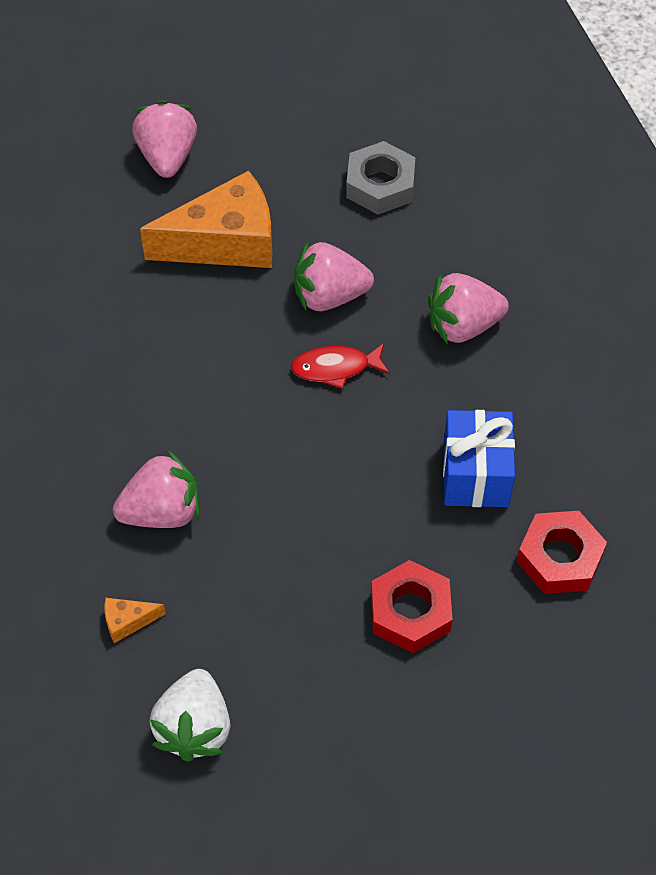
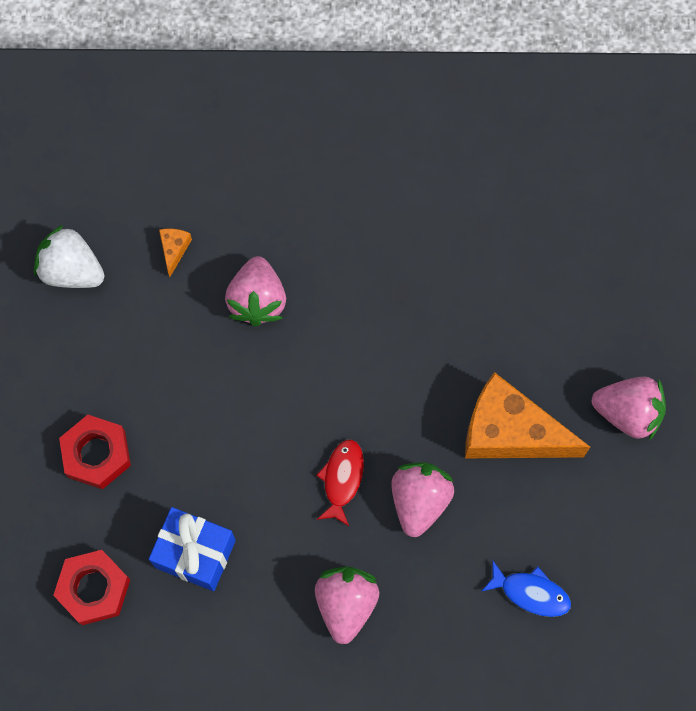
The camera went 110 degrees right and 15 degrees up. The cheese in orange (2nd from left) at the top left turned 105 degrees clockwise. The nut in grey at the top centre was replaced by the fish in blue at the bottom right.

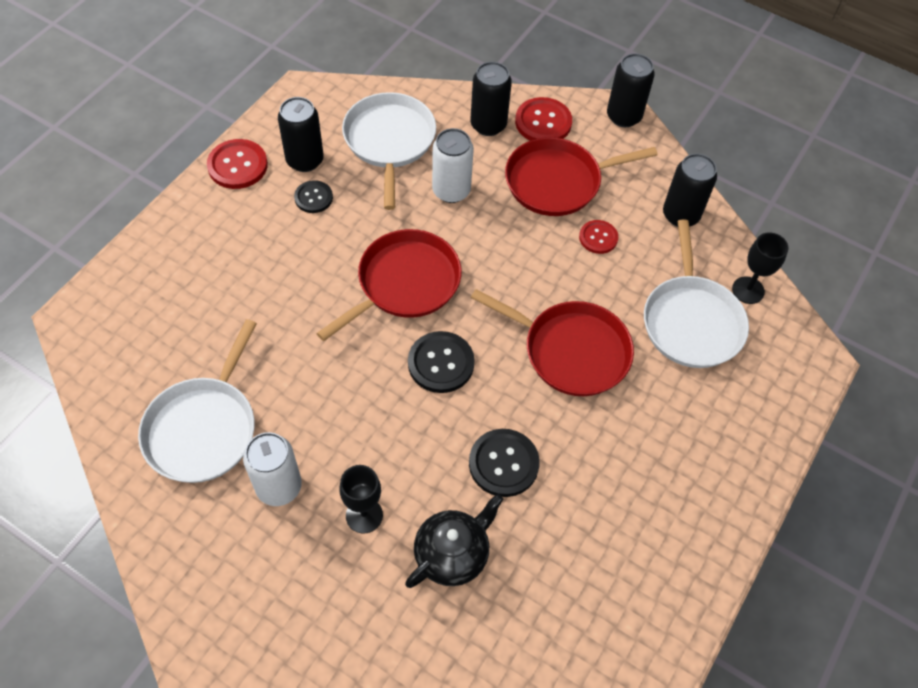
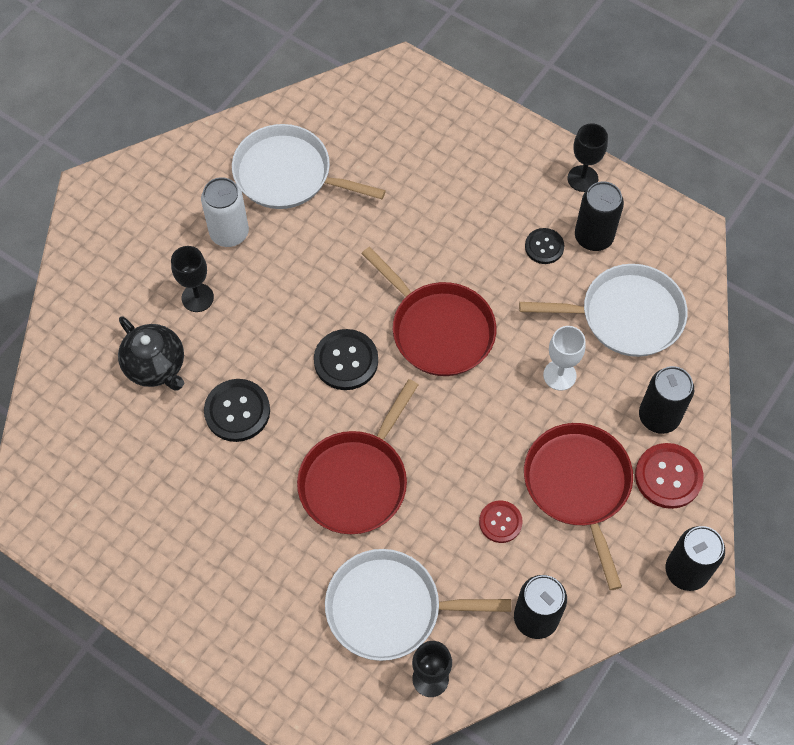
The camera went 95 degrees right and 5 degrees up. The button in red (1st from left) at the top left was replaced by the goblet in black (3rd from left) at the top right. The can in white (2nd from left) at the top centre was replaced by the goblet in white at the middle right.

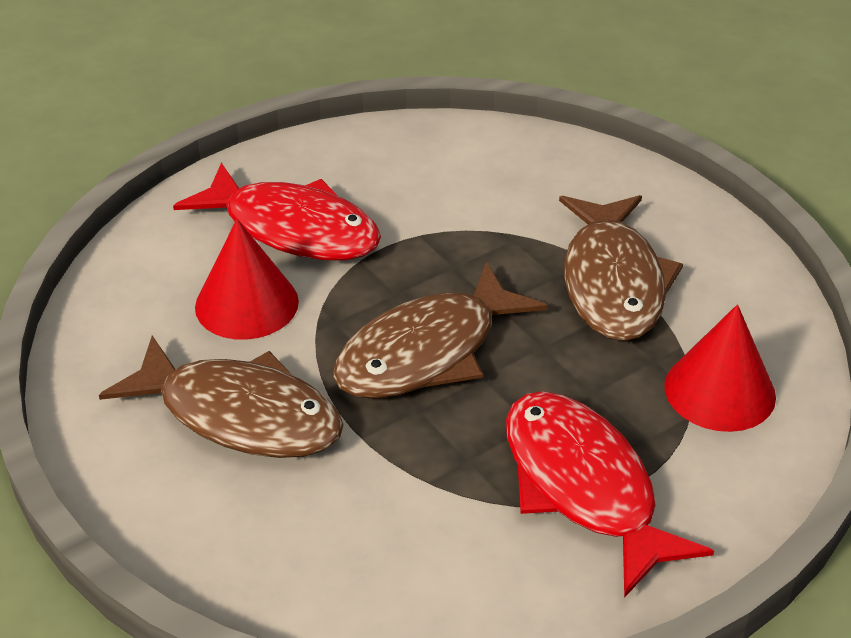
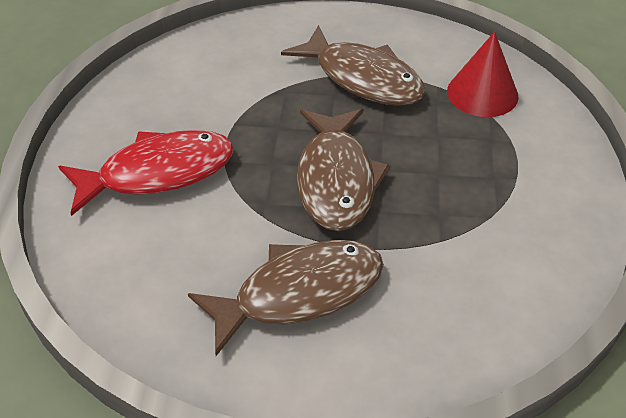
The camera went 50 degrees left and 5 degrees up. The cone in red (1st from left) at the middle left disappeared. The fish in red (2nd from left) at the bottom right disappeared.

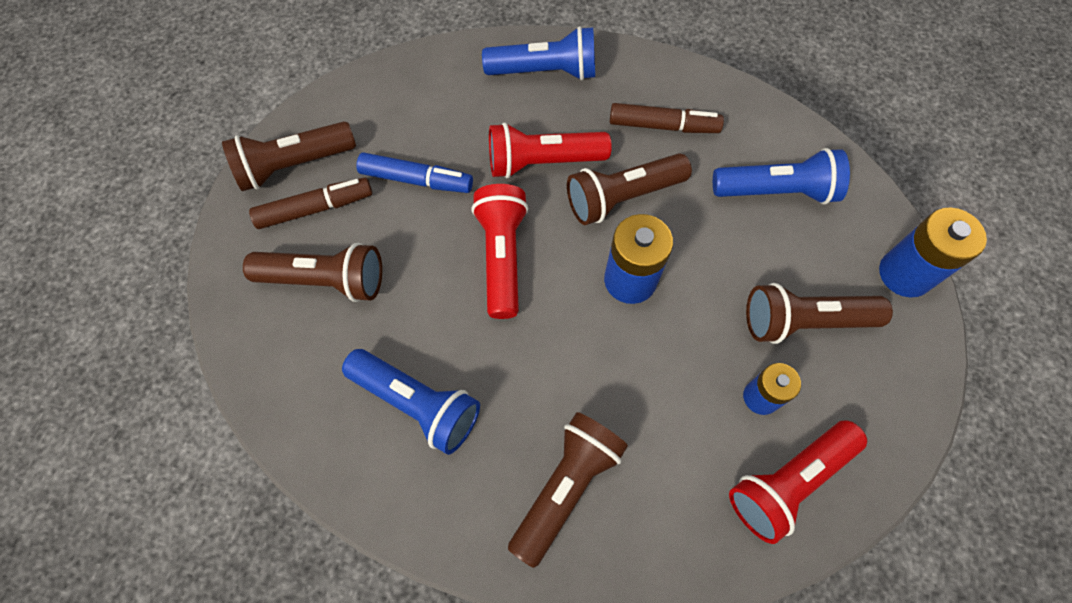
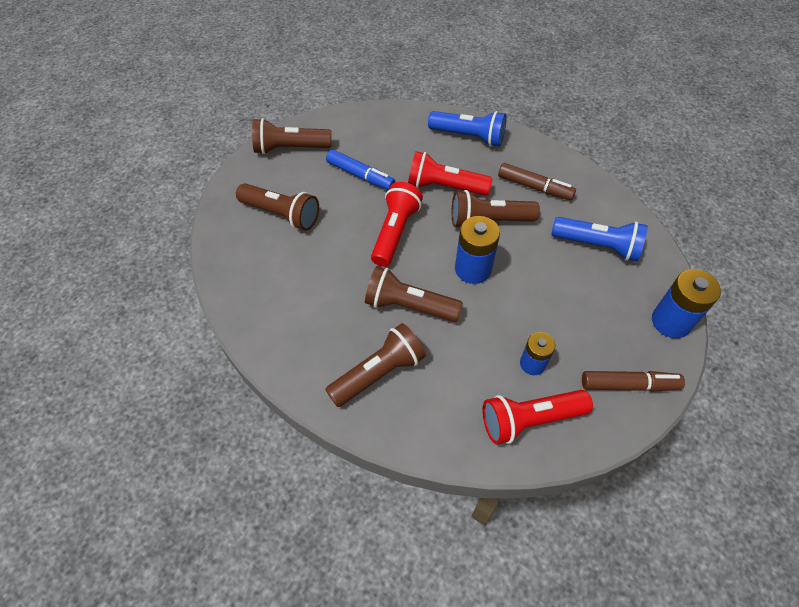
The camera went 20 degrees right and 10 degrees down. The marker in brown (1st from left in the first image) moved from the middle left to the middle right. The flashlight in blue (1st from left) at the bottom centre disappeared. The flashlight in brown (5th from left in the first image) moved from the middle right to the centre.

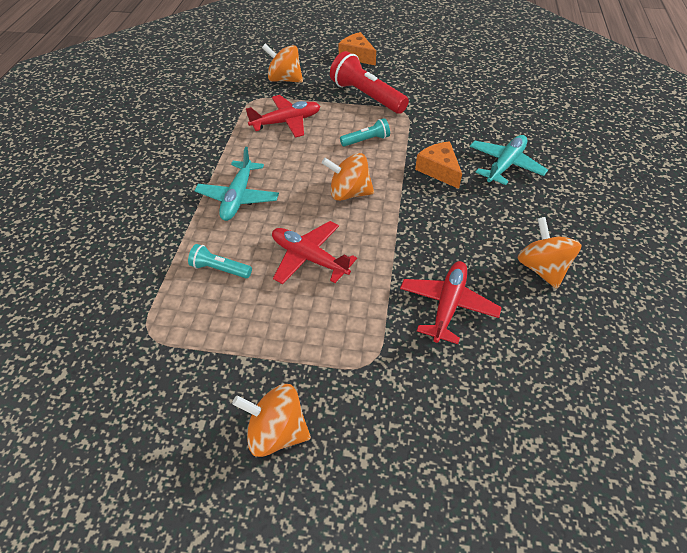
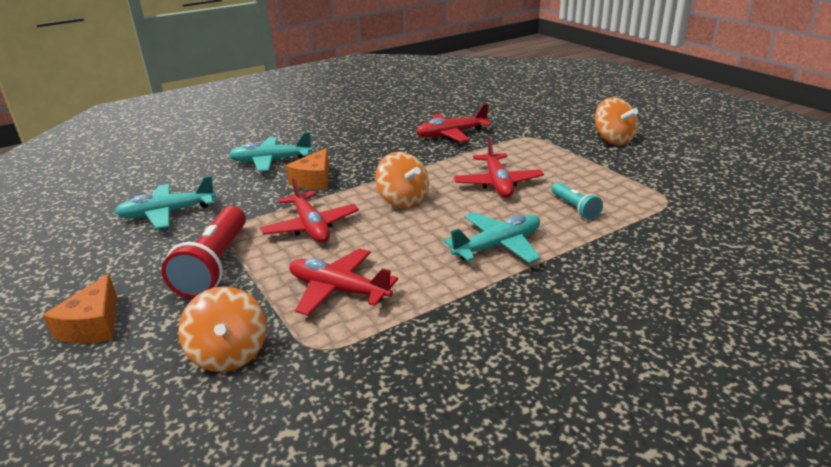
The camera went 130 degrees left and 20 degrees down. The flashlight in turquoise (2nd from left) at the top centre was replaced by the plane in red (1st from left) at the centre. The spinning top in orange (4th from left) at the middle right disappeared. The plane in turquoise (1st from left) at the middle left appeared.

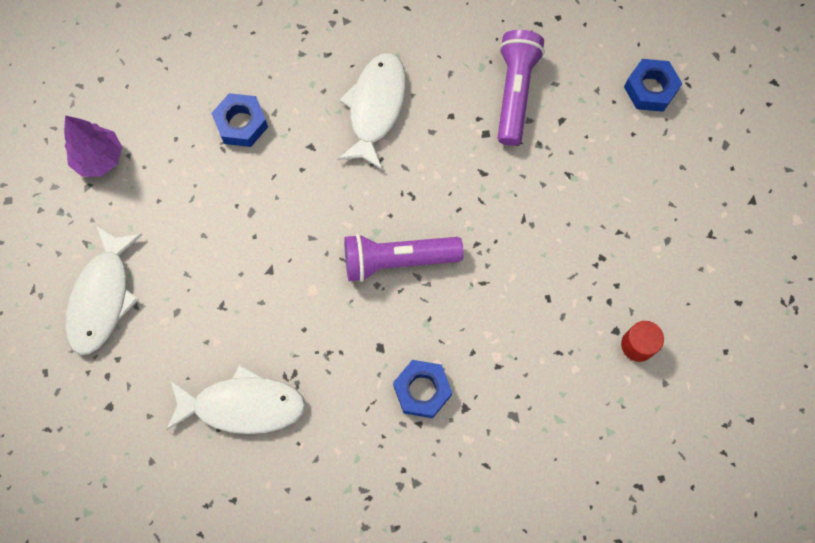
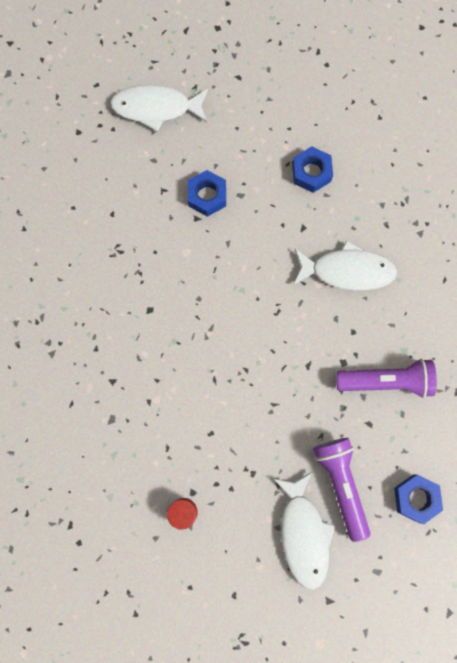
The camera went 80 degrees right and 5 degrees up. The tree in purple at the top left disappeared. The fish in white (2nd from left) moved from the bottom left to the bottom centre. The flashlight in purple (1st from left) moved from the centre to the bottom right. The nut in blue (2nd from left in the first image) moved from the bottom centre to the top centre.

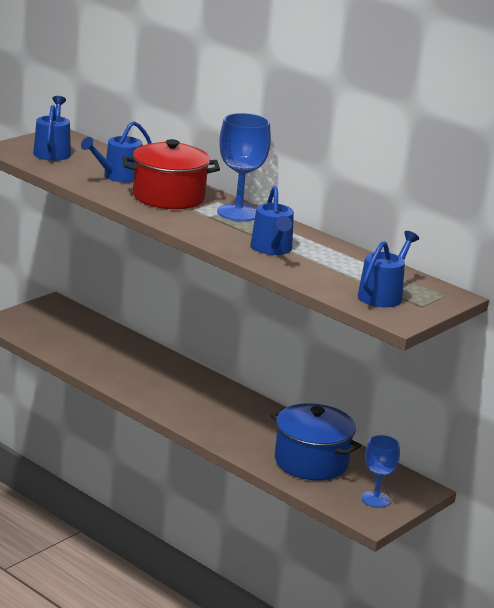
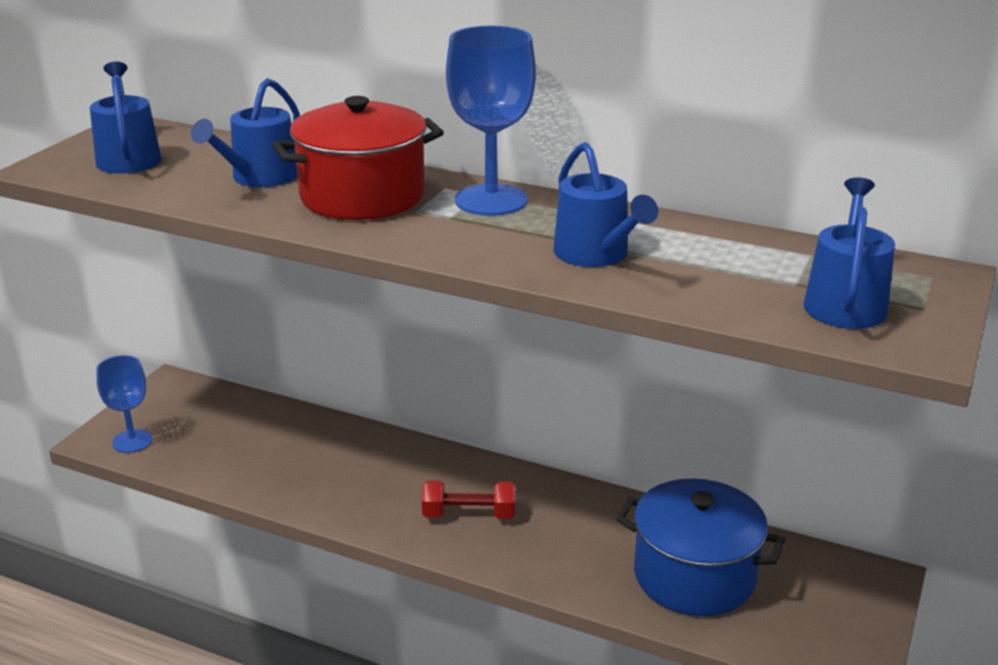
The camera went 15 degrees left and 5 degrees up. The goblet in blue (2nd from left in the first image) moved from the bottom right to the middle left. The dumbbell in red at the bottom centre appeared.

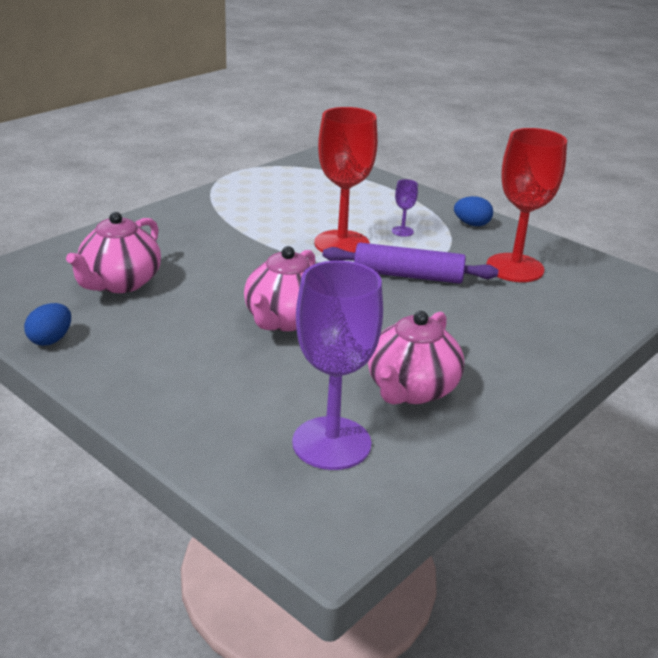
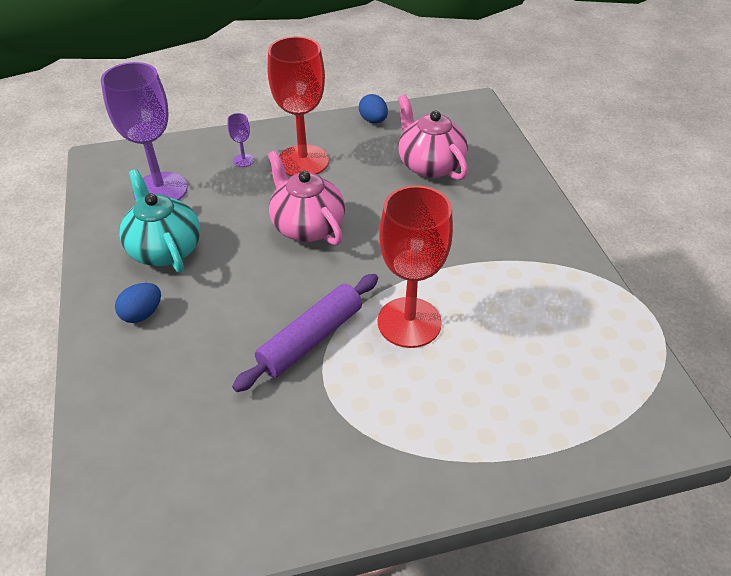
The camera went 125 degrees right and 15 degrees up. The teapot in pink (3rd from left) at the centre became the teapot in turquoise at the middle left. The goblet in purple (2nd from left) moved from the top centre to the top left. The egg in blue (2nd from left in the first image) moved from the top right to the middle left. The goblet in red (2nd from left in the first image) moved from the top right to the top centre.

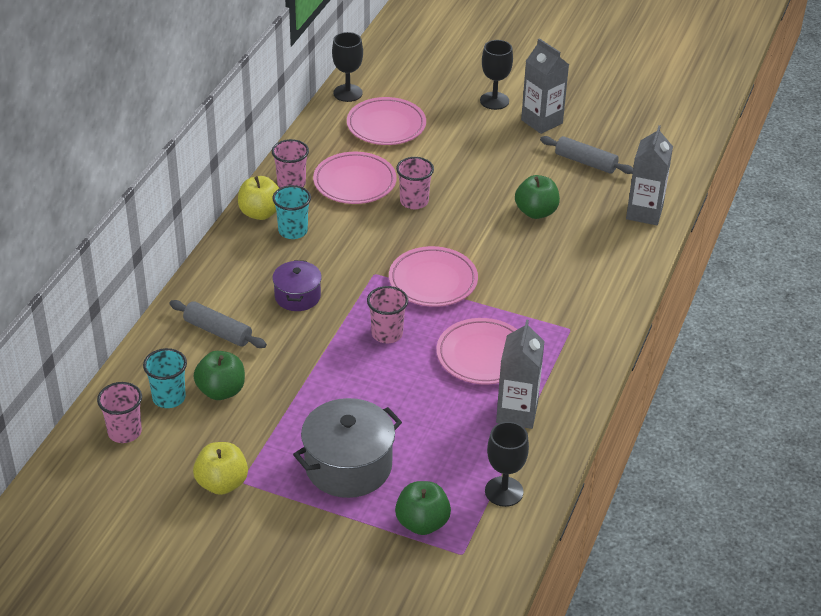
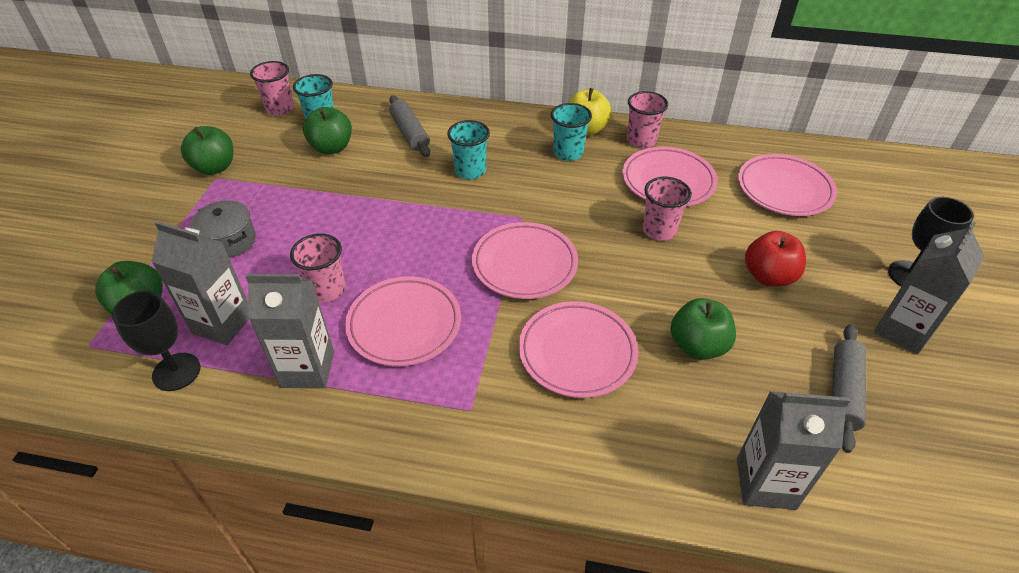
The camera went 80 degrees right and 5 degrees up. The rolling pin in grey (1st from left) at the middle left turned 45 degrees counterclockwise. The apple in yellow (1st from left) at the bottom left became the apple in green (2nd from left) at the top left. The pot in purple at the centre was replaced by the cup in turquoise (2nd from left) at the top centre. The pot in grey at the bottom centre changed to 0.59 times the size. The goblet in black (1st from left) at the top centre disappeared. The cup in pink (3rd from left in the first image) moved from the centre to the middle left. The carton in grey (1st from left) at the middle left appeared. The plate in pink (3rd from left) at the centre appeared. The apple in red at the middle right appeared.

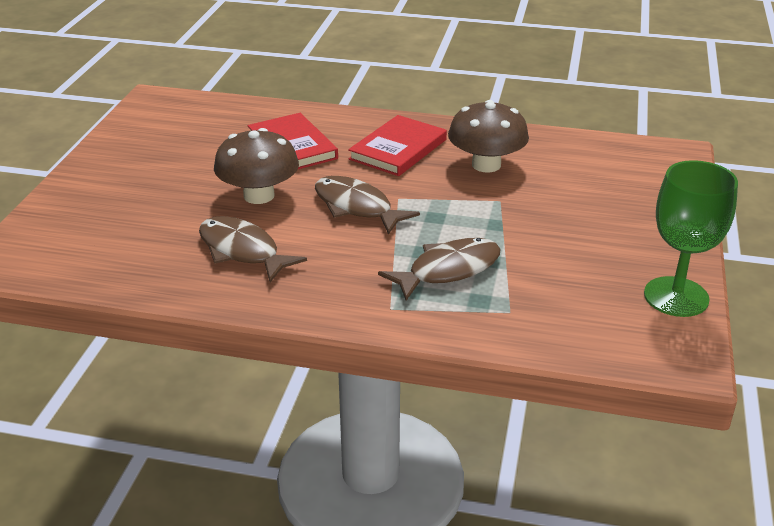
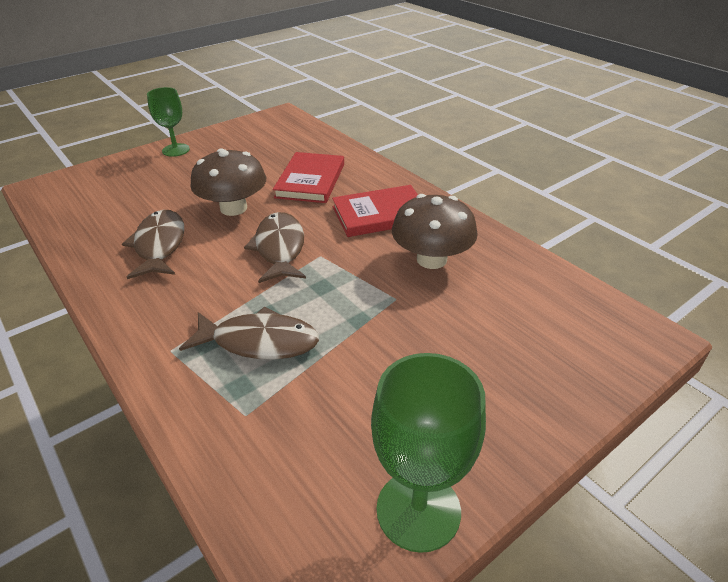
The camera went 40 degrees right and 5 degrees up. The goblet in green (1st from left) at the top left appeared.

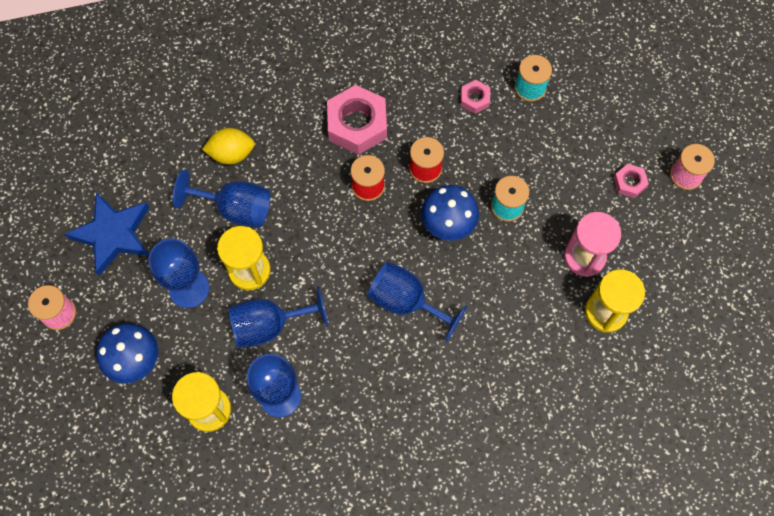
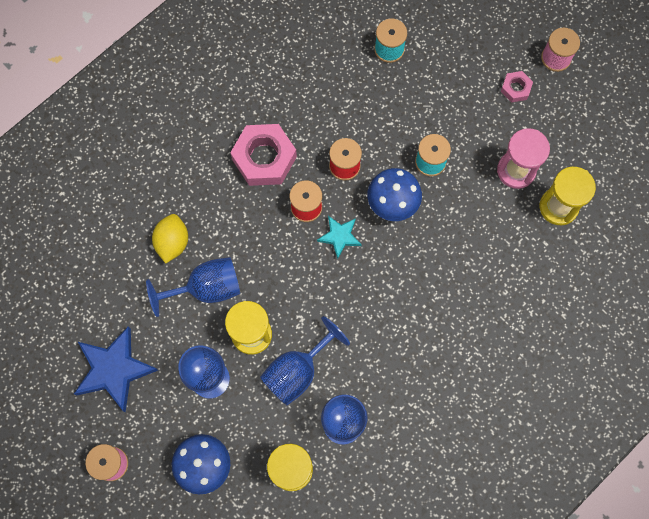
The camera went 30 degrees left and 5 degrees up. The lemon in yellow at the top left turned 45 degrees counterclockwise. The goblet in blue (5th from left) at the centre disappeared. The nut in pink (2nd from left) at the top centre disappeared. The star in turquoise at the centre appeared.

